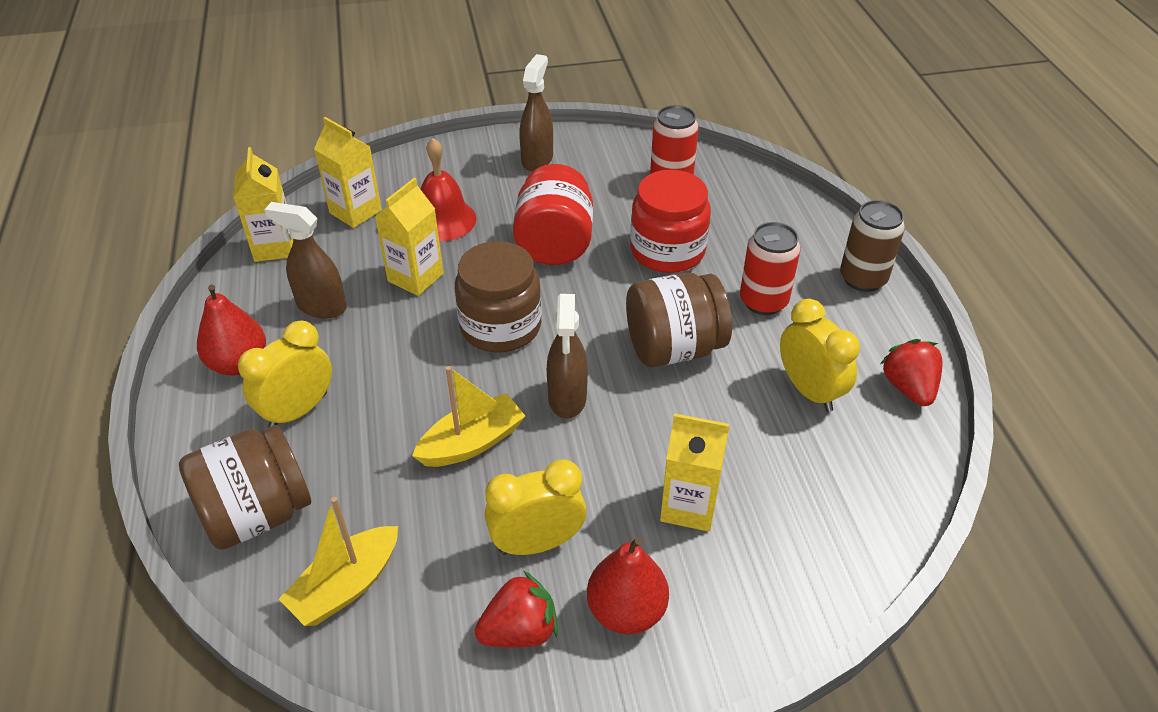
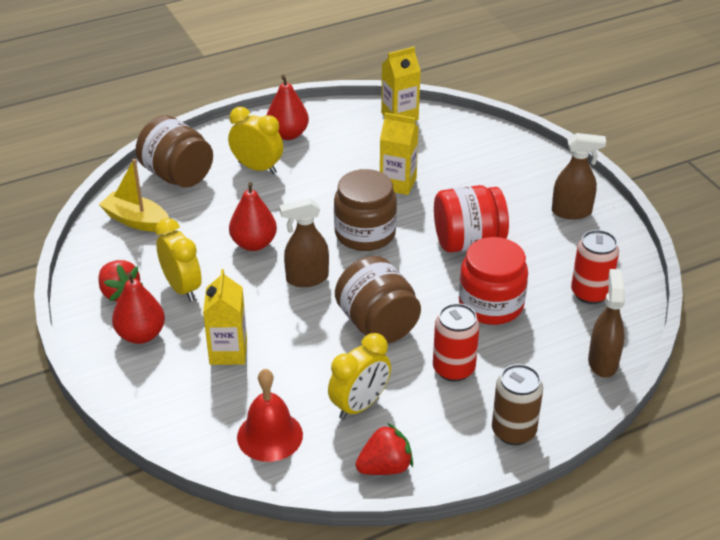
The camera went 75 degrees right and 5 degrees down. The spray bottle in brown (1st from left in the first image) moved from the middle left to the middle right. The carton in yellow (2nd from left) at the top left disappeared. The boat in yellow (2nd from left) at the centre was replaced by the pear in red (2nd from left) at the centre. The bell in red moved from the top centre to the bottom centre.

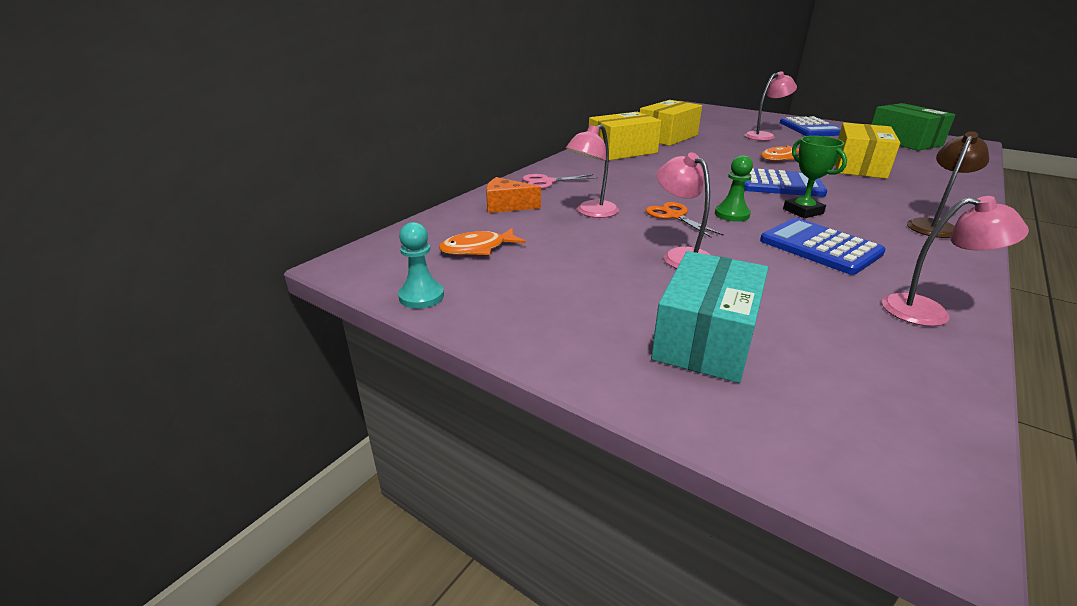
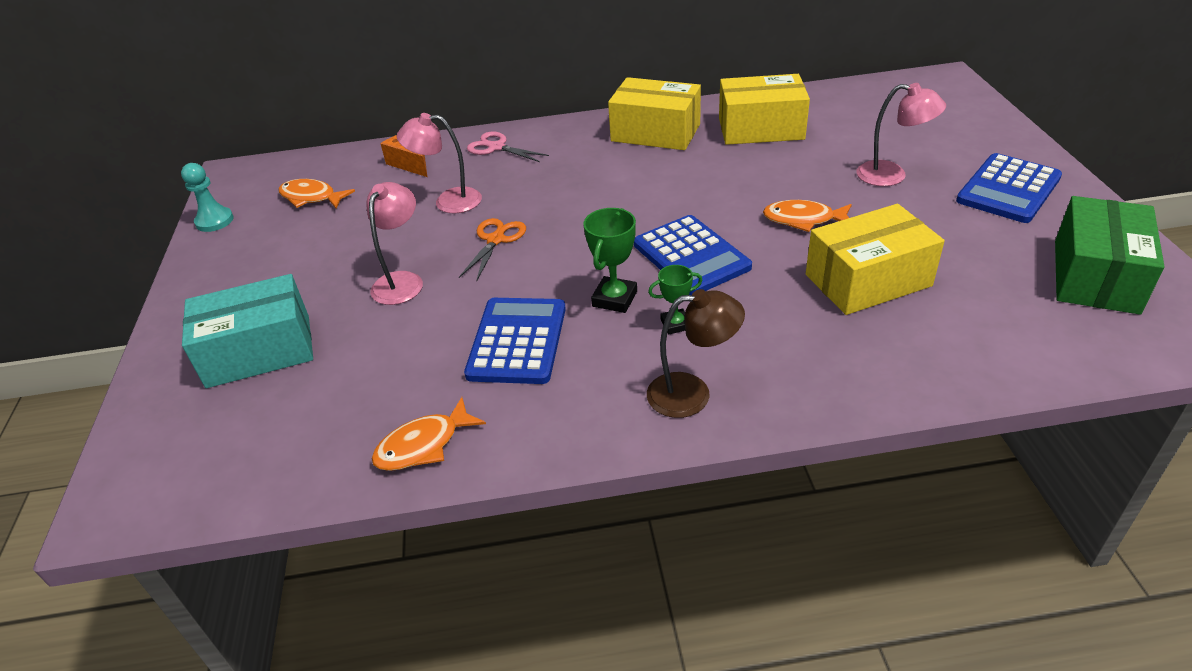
The camera went 50 degrees right and 10 degrees up. The pawn in green at the top right disappeared. The lamp in pink (4th from left) at the middle right was replaced by the fish in orange (2nd from left) at the centre. The trophy in green (2nd from left) at the centre appeared.

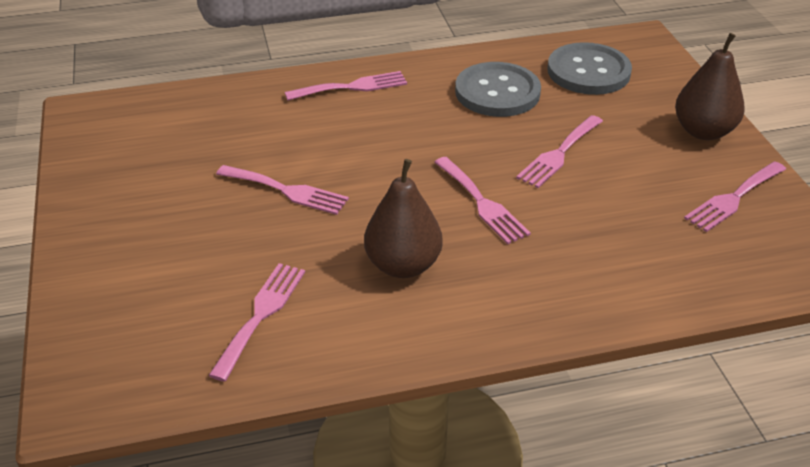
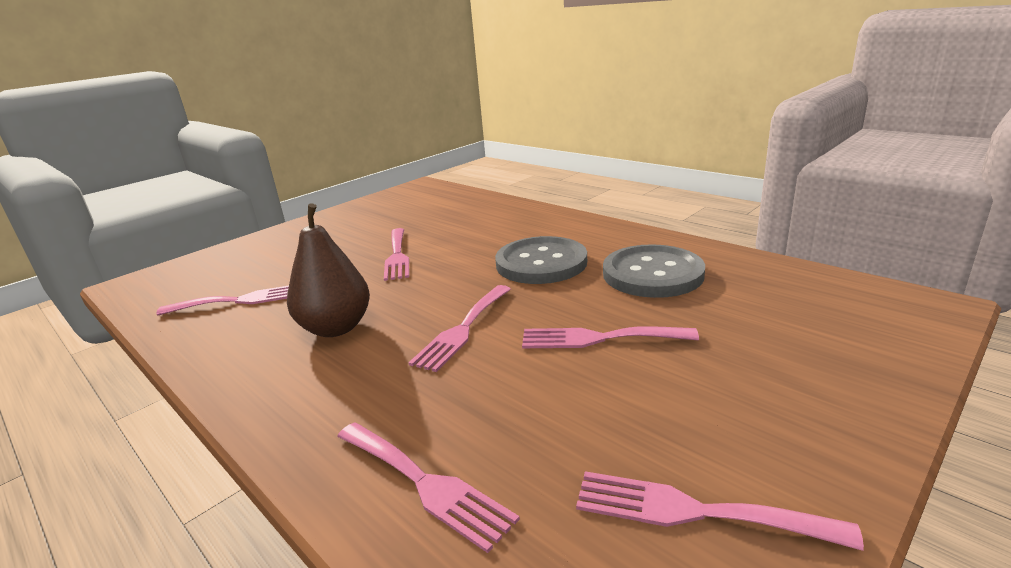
The camera went 60 degrees right and 15 degrees down. The fork in pink (3rd from left) moved from the top centre to the bottom centre. The button in grey (2nd from left in the first image) moved from the top right to the centre. The pear in brown (2nd from left) at the top right disappeared.

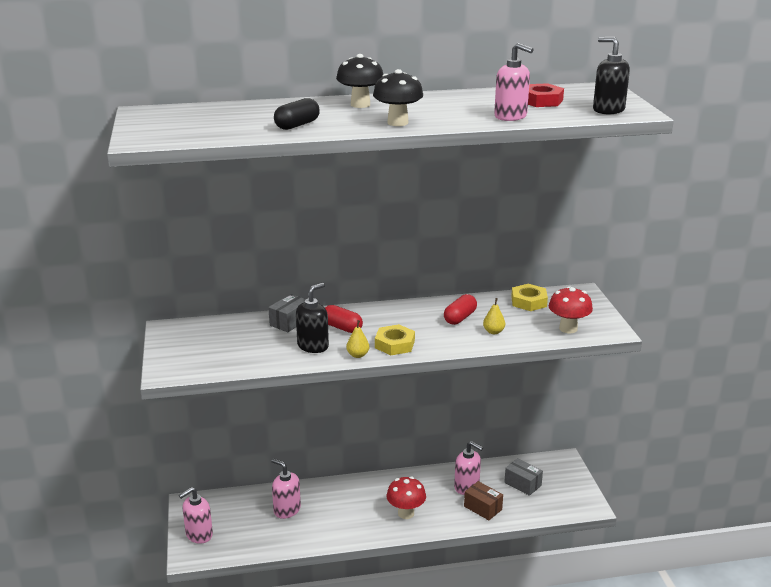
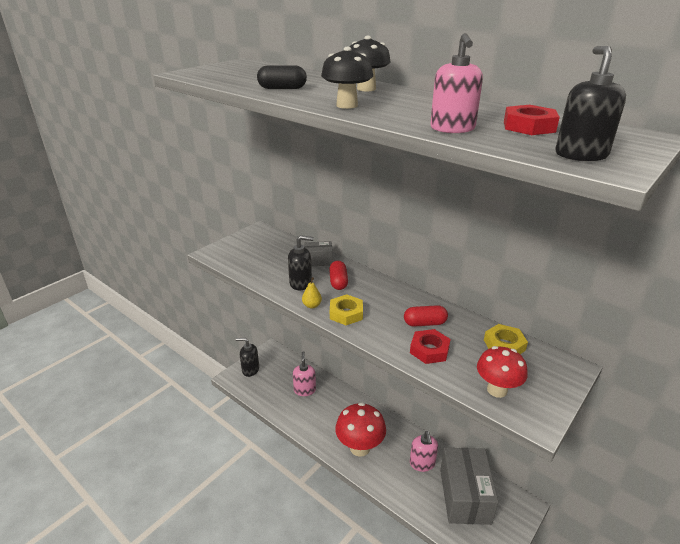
The camera went 50 degrees right and 5 degrees up. The soap dispenser in pink (1st from left) at the bottom left became the soap dispenser in black (1st from left) at the centre. The mushroom in red (1st from left) at the bottom centre changed to 1.52 times the size. The box in brown at the bottom centre disappeared. The pear in yellow (2nd from left) at the centre was replaced by the nut in red (1st from left) at the centre. The box in grey (2nd from left) at the bottom right changed to 2.06 times the size.

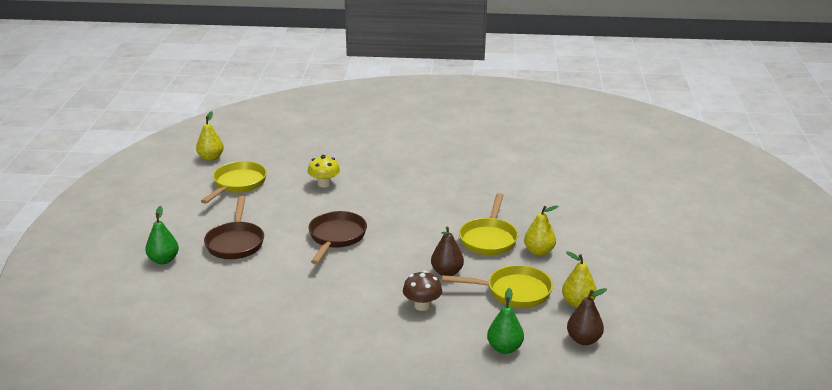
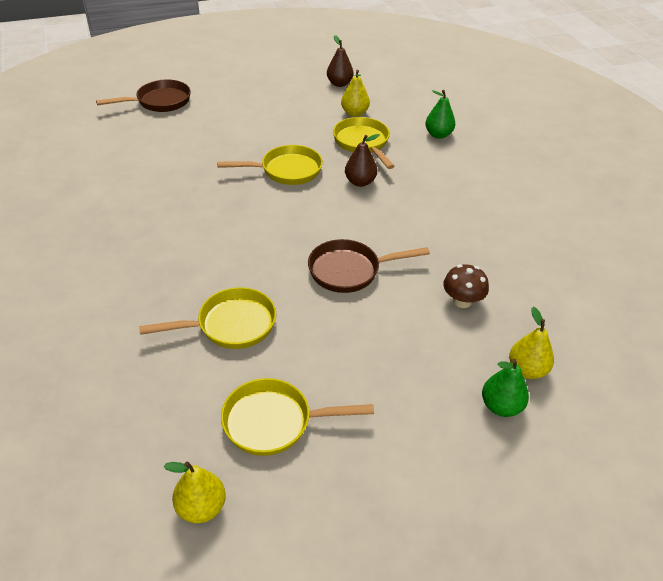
The camera went 115 degrees left and 15 degrees up. The pan in brown (1st from left) moved from the middle left to the top left. The mushroom in yellow at the centre was replaced by the pan in yellow (1st from left) at the middle left. The mushroom in brown moved from the bottom centre to the middle right. The pear in yellow (2nd from left in the first image) moved from the centre to the middle right. The pear in brown (2nd from left in the first image) moved from the bottom right to the top centre.

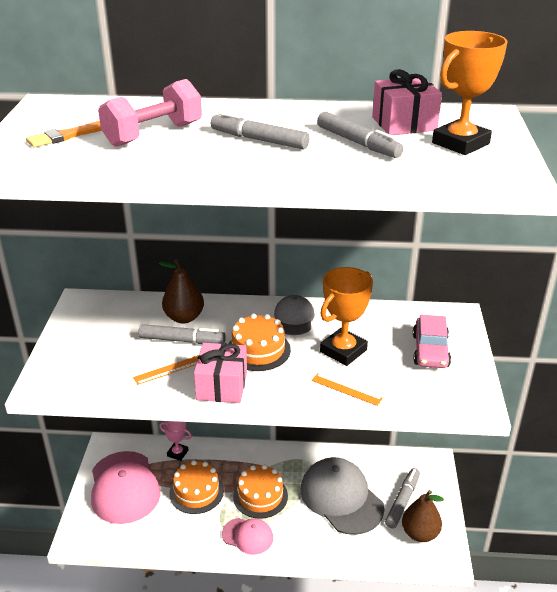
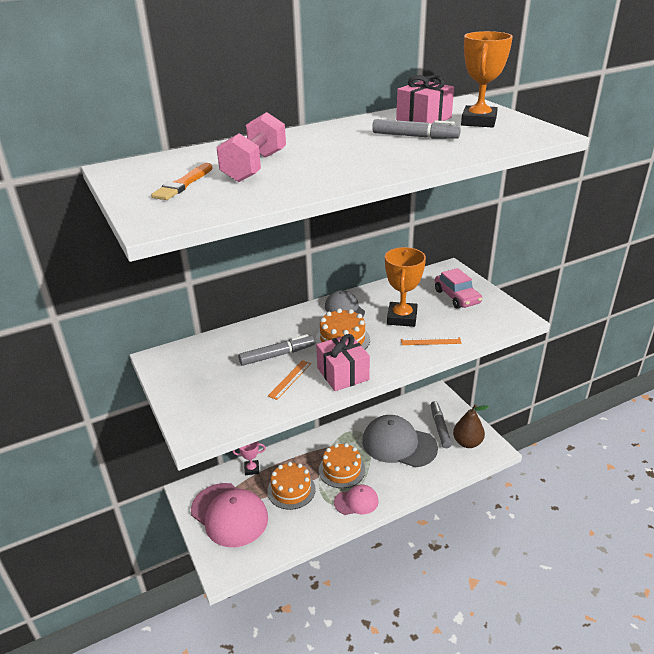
The camera went 30 degrees left and 0 degrees up. The pear in brown (1st from left) at the middle left disappeared. The marker in grey (2nd from left) at the top centre disappeared.

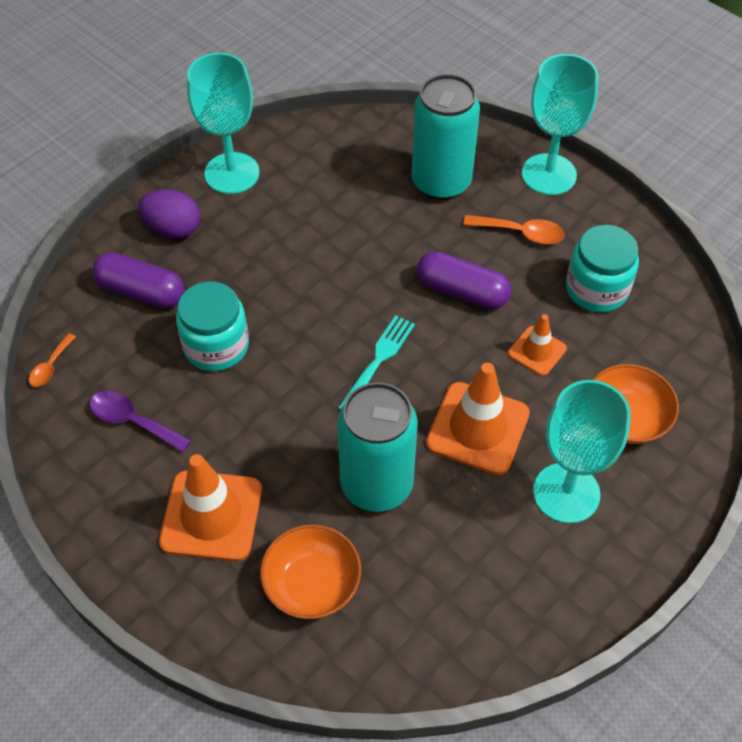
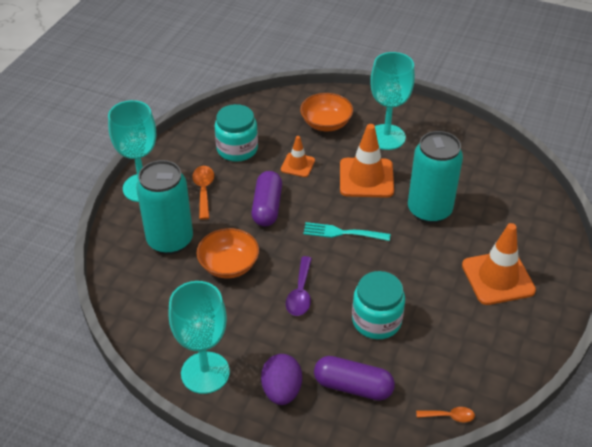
The camera went 110 degrees left and 10 degrees down. The spoon in purple moved from the middle left to the centre. The capsule in purple (1st from left in the first image) at the middle left turned 75 degrees counterclockwise. The bowl in orange (1st from left) moved from the bottom centre to the centre.

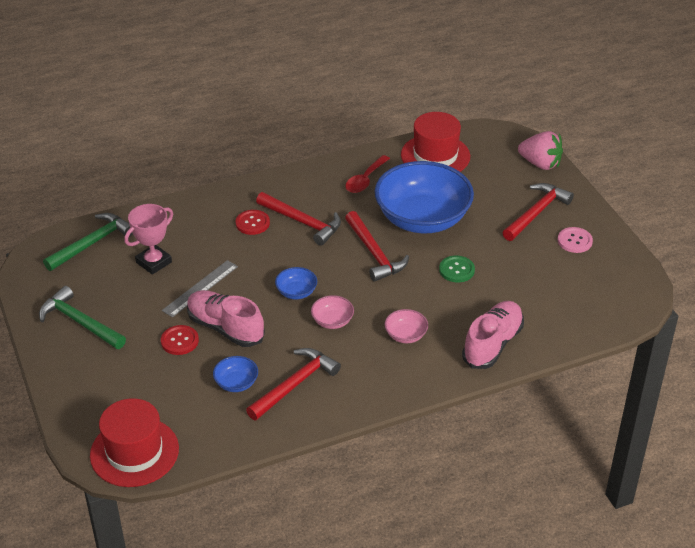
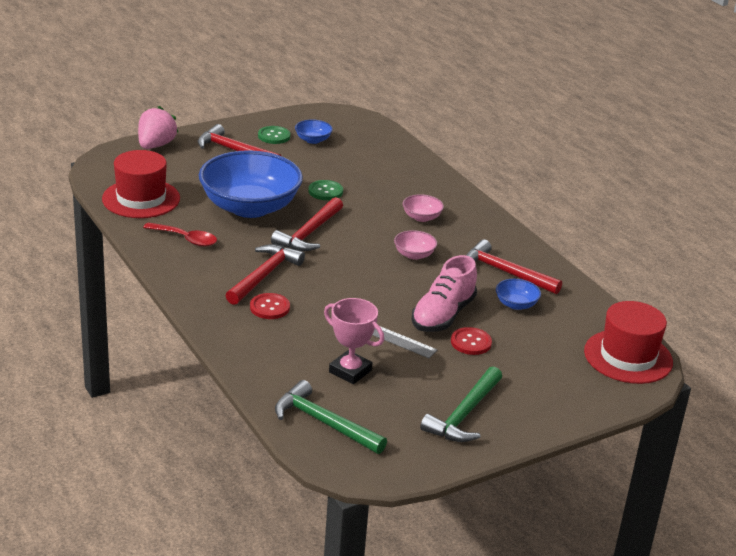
The camera went 100 degrees left and 10 degrees down. The bowl in blue (2nd from left) moved from the centre to the top centre. The hammer in red (3rd from left) at the centre turned 150 degrees clockwise. The shoe in pink (2nd from left) at the middle right disappeared. The button in pink at the middle right became the button in green (1st from left) at the top centre.

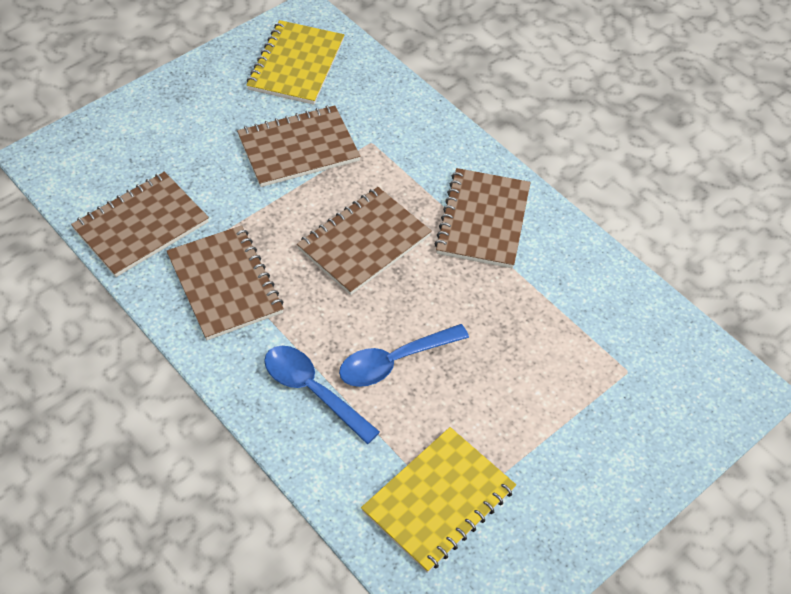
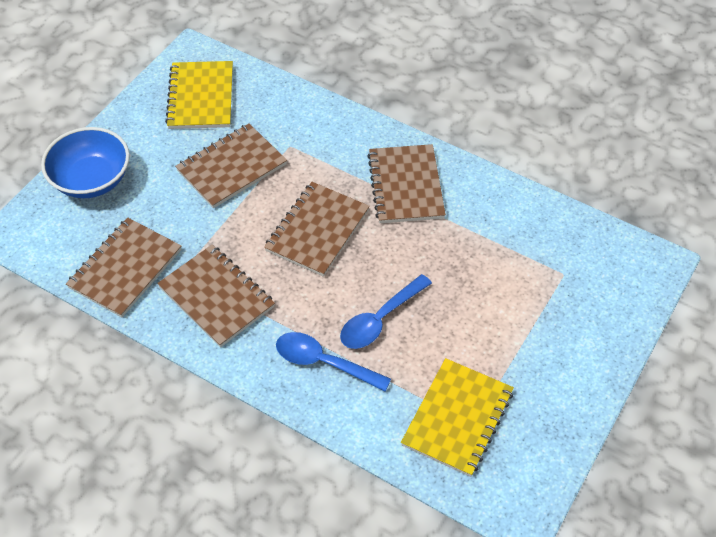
The camera went 15 degrees left and 0 degrees up. The bowl in blue at the top left appeared.

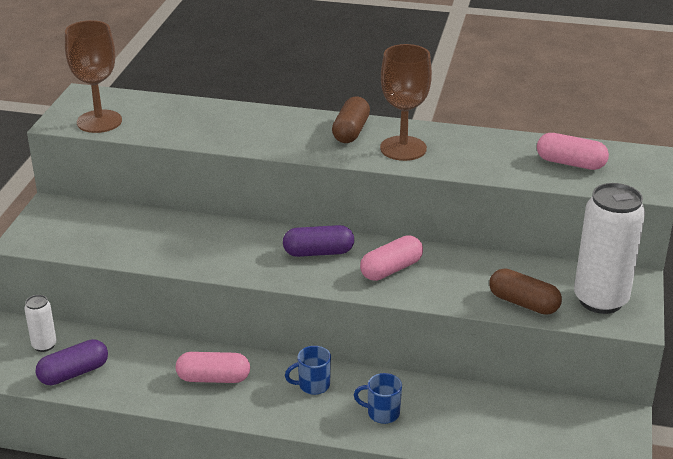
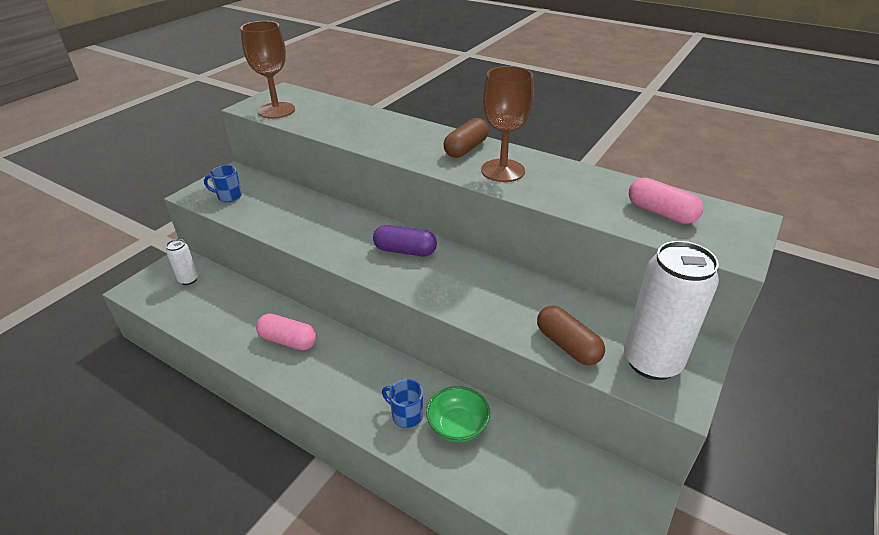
The camera went 20 degrees right and 5 degrees up. The capsule in purple (1st from left) at the bottom left disappeared. The mug in blue (1st from left) moved from the bottom centre to the middle left. The capsule in pink (2nd from left) at the centre disappeared. The bowl in green at the bottom centre appeared.

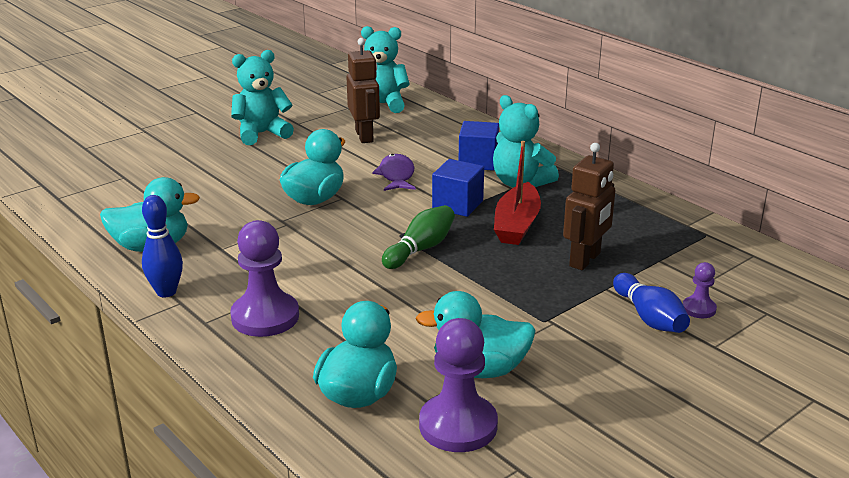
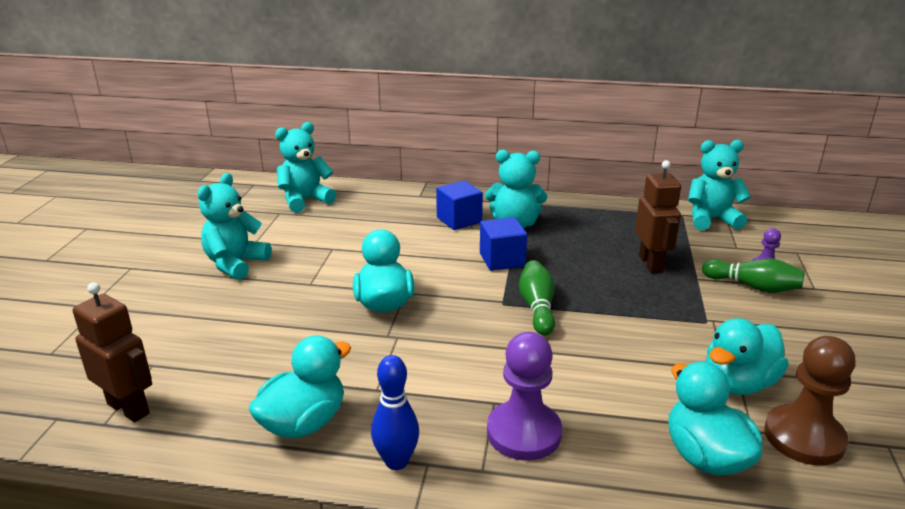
The camera went 40 degrees left and 0 degrees up. The robot in brown (1st from left) moved from the top centre to the bottom left. The fish in purple at the centre disappeared. The pawn in purple (2nd from left) at the bottom centre became the pawn in brown at the bottom right. The boat in red at the centre disappeared. The bowling pin in blue (2nd from left) at the middle right became the bowling pin in green (2nd from left) at the middle right. The teddy bear in turquoise (4th from left) at the middle right appeared.

